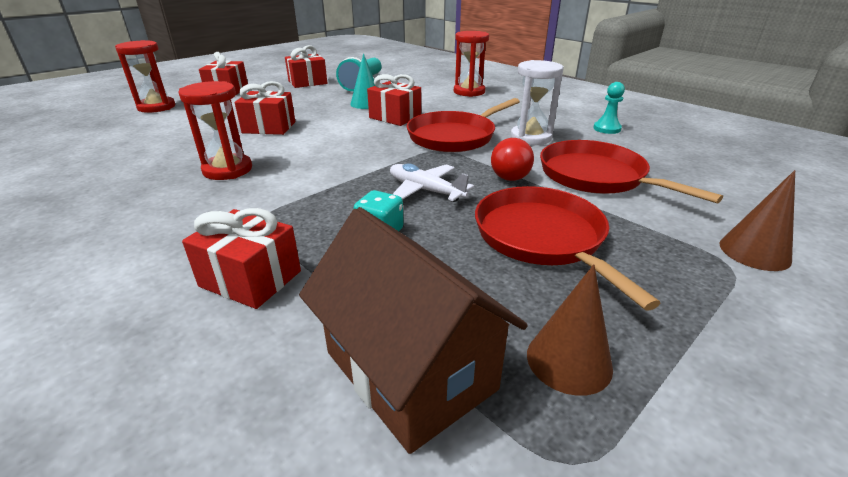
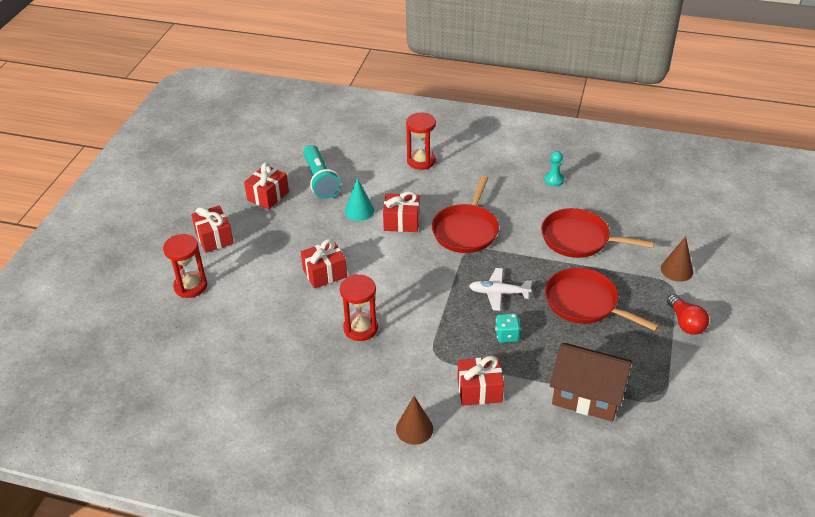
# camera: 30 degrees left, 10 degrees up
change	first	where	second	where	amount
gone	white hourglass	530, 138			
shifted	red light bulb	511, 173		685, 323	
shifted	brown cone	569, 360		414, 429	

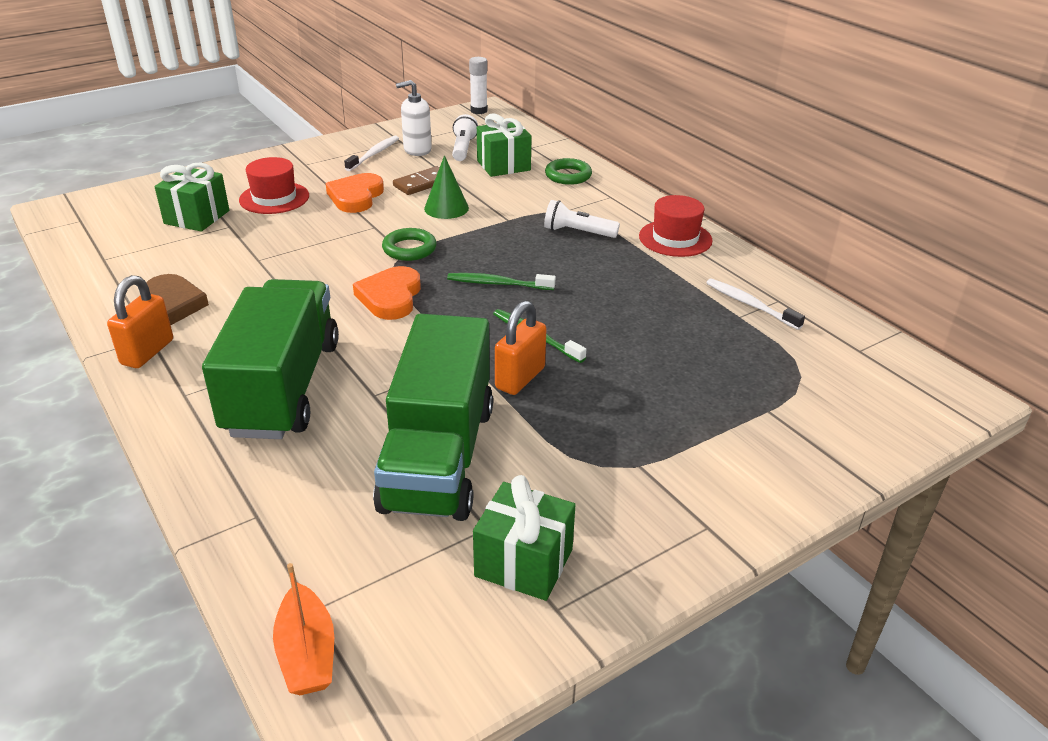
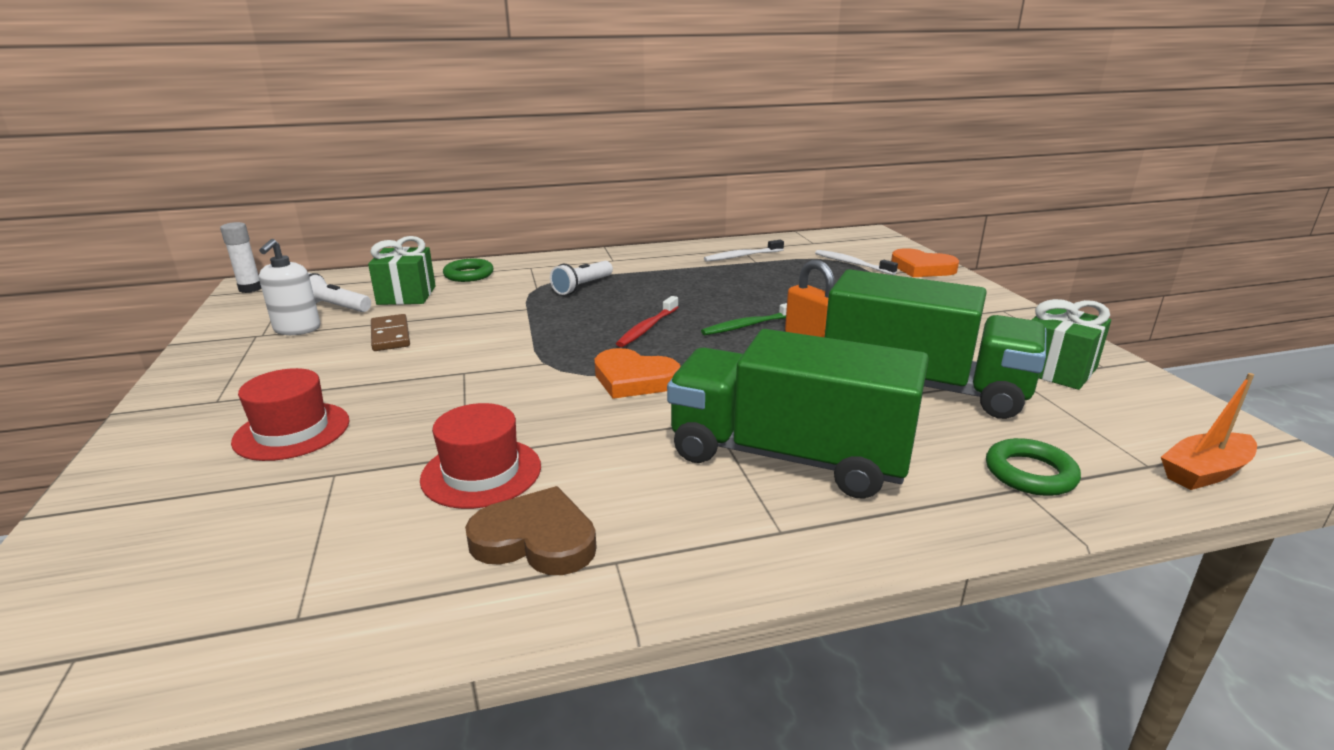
# camera: 70 degrees left, 10 degrees down
change	first	where	second	where	amount
gone	orange padlock	147, 352			
gone	green gift	197, 217			
gone	green cone	446, 208			
shifted	orange heart	356, 197		922, 268	
shifted	white toothbrush	374, 154		852, 264	
shifted	green ring	409, 249		1030, 473	
shifted	red hat	675, 238		481, 473	
repainted	green toothbrush	498, 284	red toothbrush	647, 328	
rotated	orange boat	307, 653		1204, 472	150 degrees clockwise

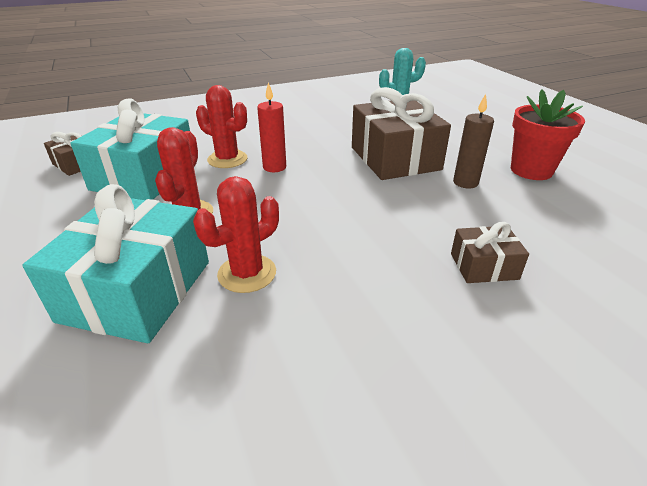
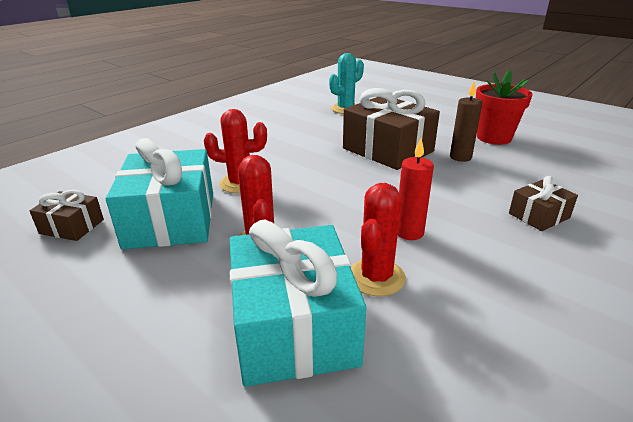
# camera: 25 degrees left, 5 degrees down
change	first	where	second	where	amount
shifted	red candle	274, 167		409, 232	

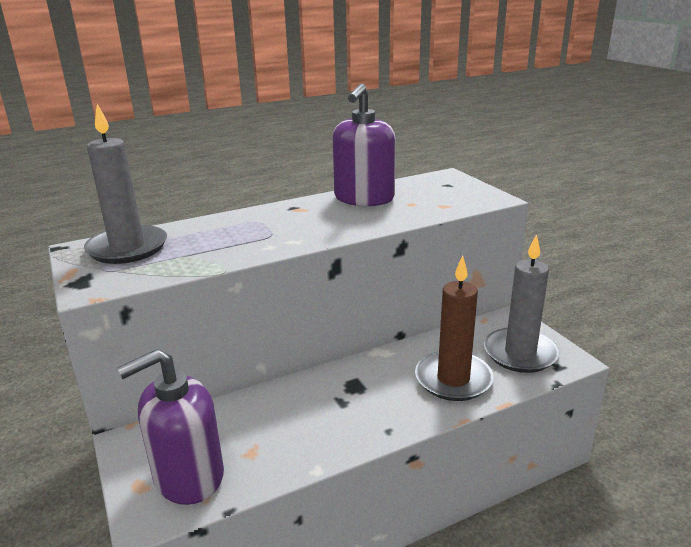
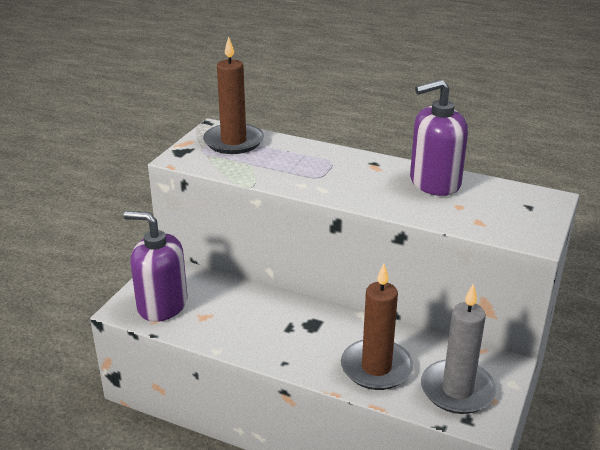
# camera: 50 degrees right, 5 degrees up
change	first	where	second	where	amount
repainted	grey candle	127, 248	brown candle	233, 141	

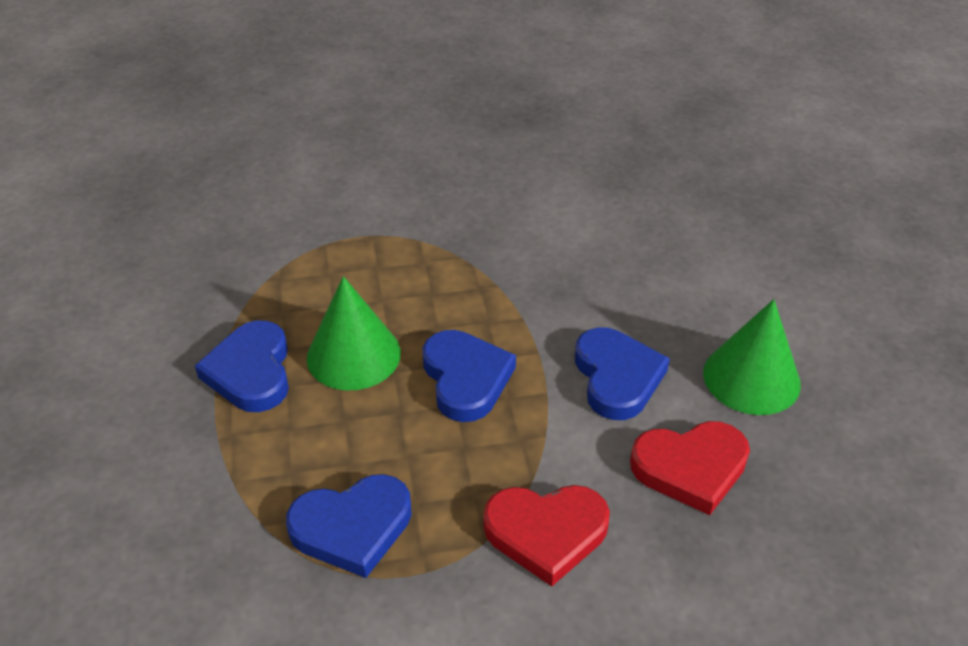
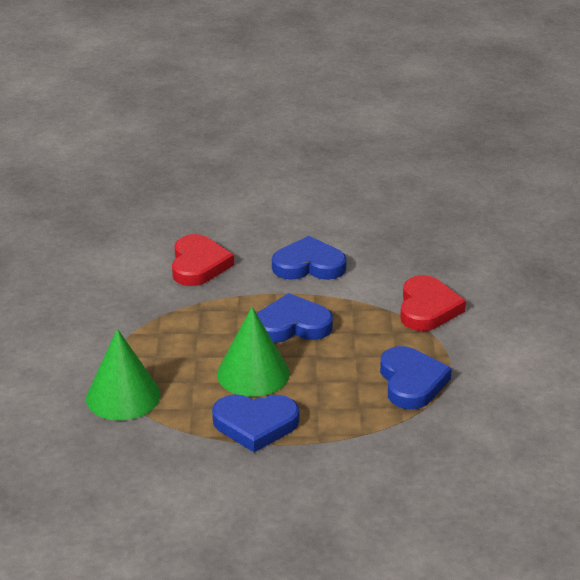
# camera: 80 degrees left, 10 degrees down
change	first	where	second	where	amount
shifted	red heart	690, 468		198, 265	
shifted	green cone	751, 378		123, 396	

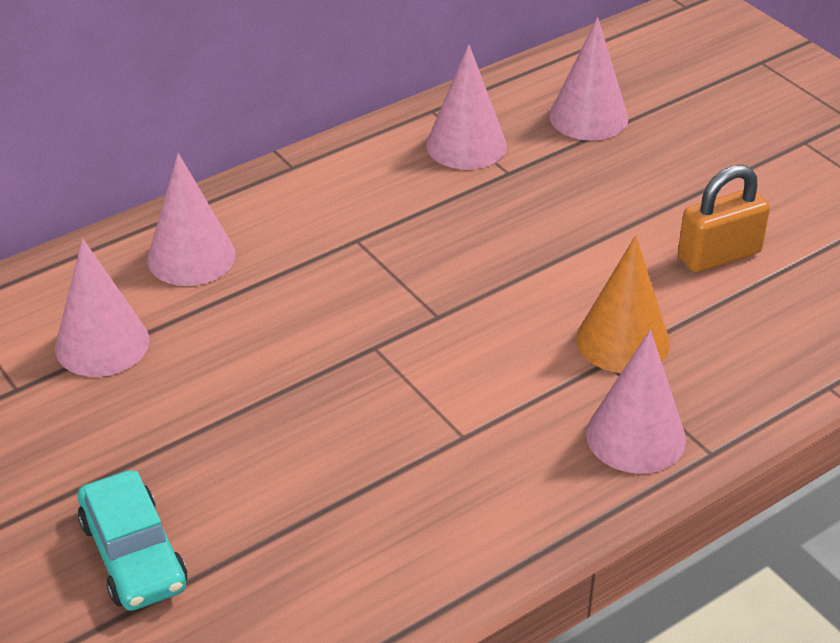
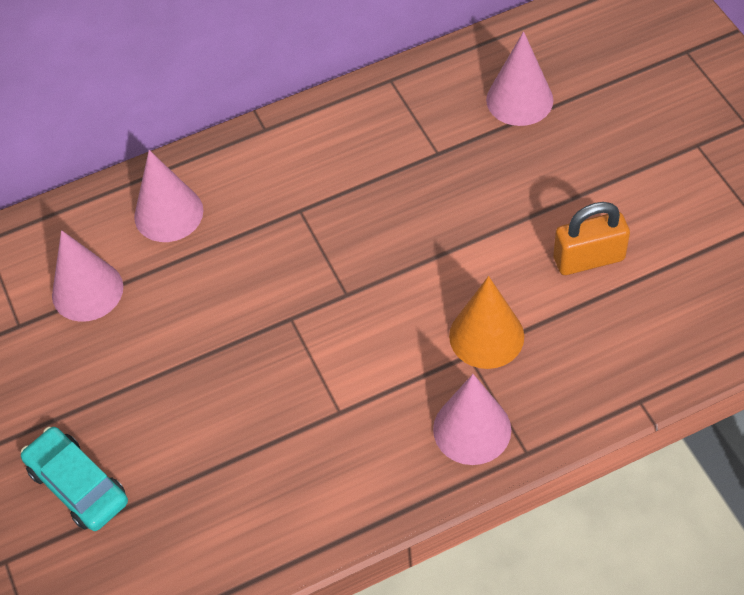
# camera: 15 degrees right, 15 degrees up
change	first	where	second	where	amount
gone	pink cone	466, 145			
rotated	turquoise car	133, 554		78, 485	150 degrees clockwise

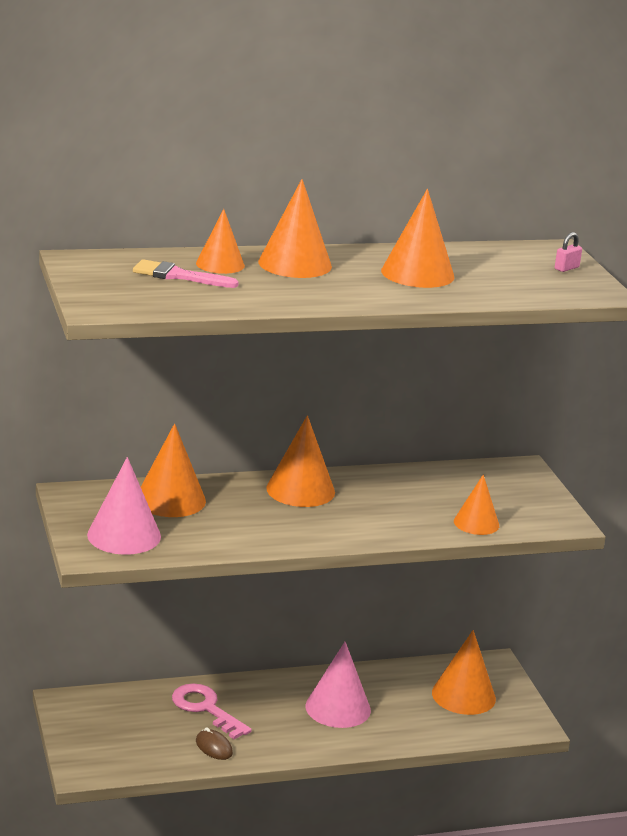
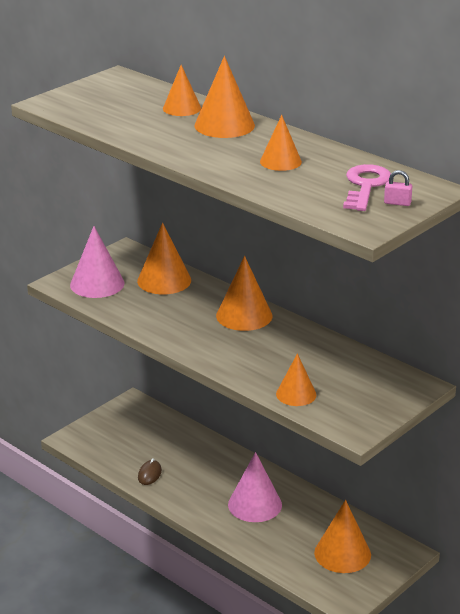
# camera: 60 degrees right, 5 degrees up
change	first	where	second	where	amount
gone	pink brush	178, 276			
shifted	pink key	205, 708		365, 186	
scaled	orange cone	417, 273		280, 161	x0.65

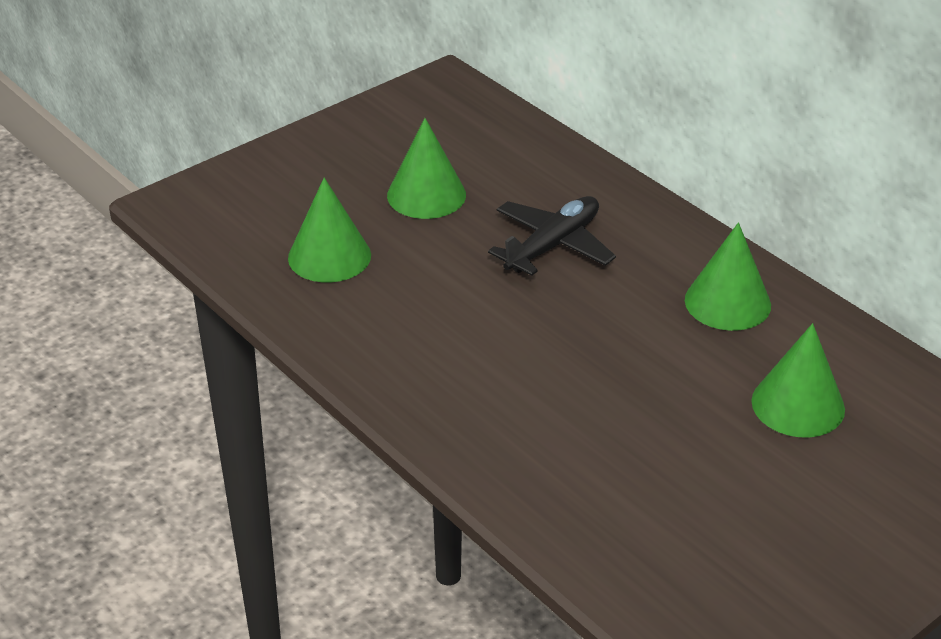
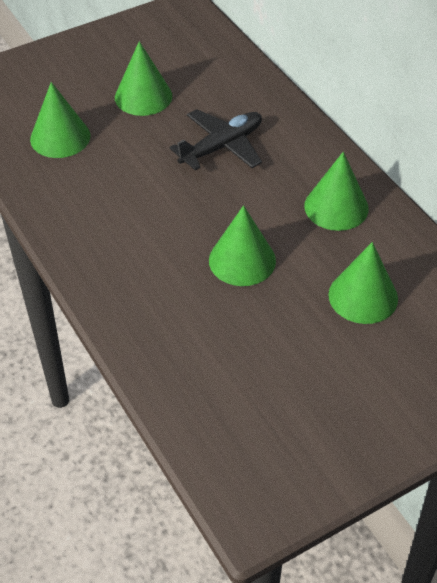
# camera: 10 degrees right, 10 degrees up
change	first	where	second	where	amount
new			green cone	242, 260	

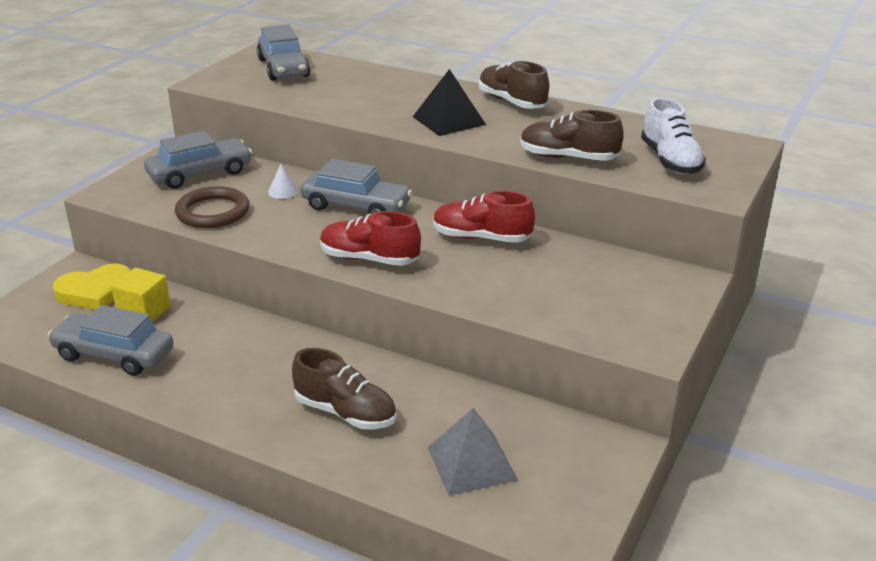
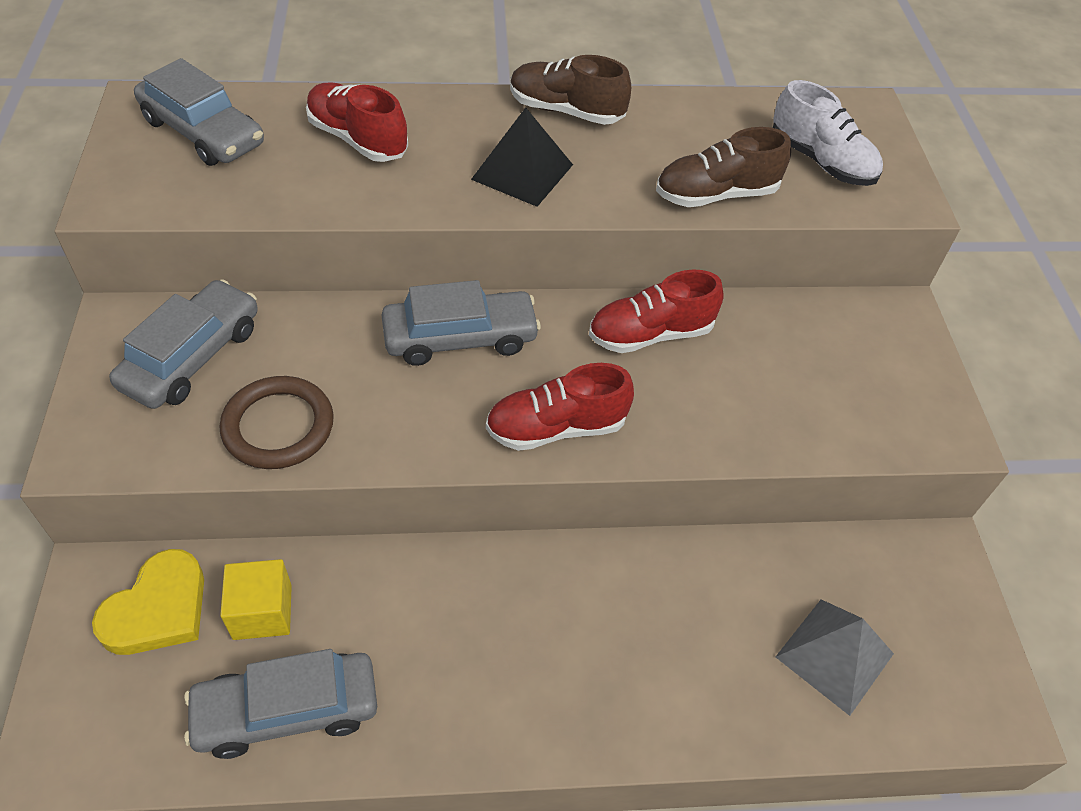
# camera: 35 degrees left, 20 degrees up
change	first	where	second	where	amount
gone	white cone	283, 191			
gone	brown shoe	345, 412			
new			red shoe	358, 139	

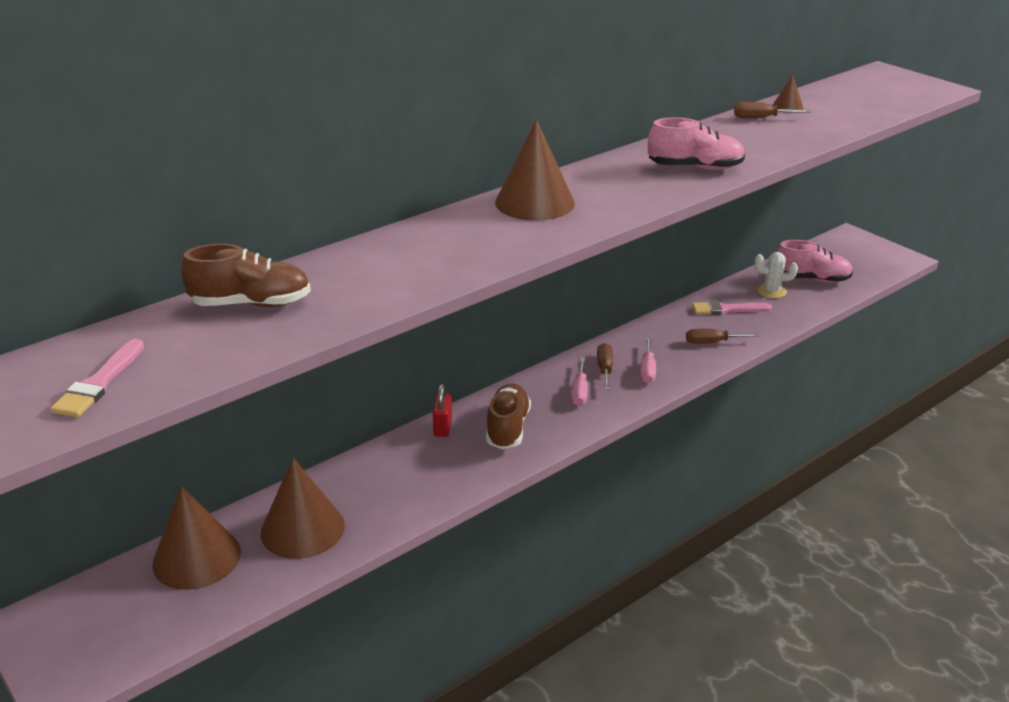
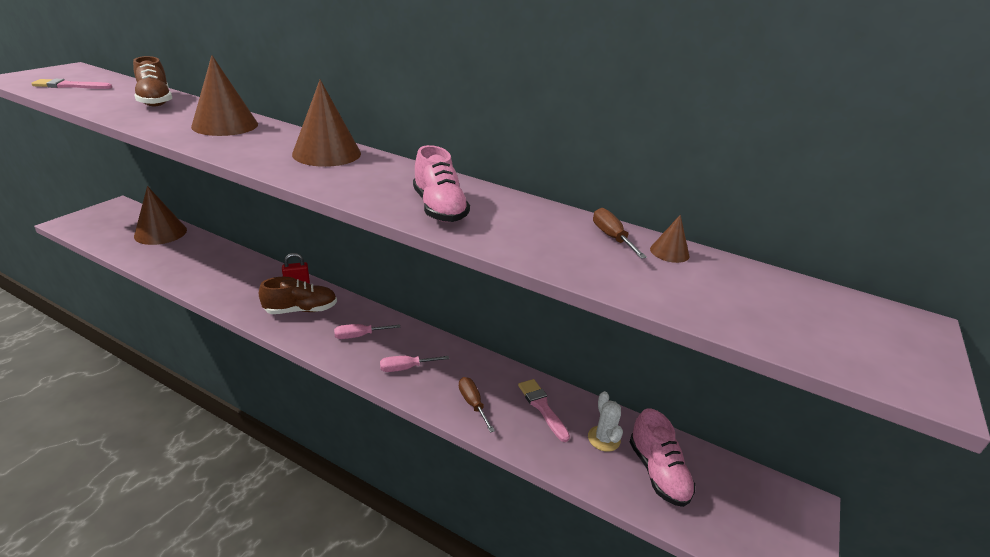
# camera: 65 degrees right, 0 degrees up
change	first	where	second	where	amount
gone	brown screwdriver	605, 369			
shifted	brown cone	302, 529		225, 125	

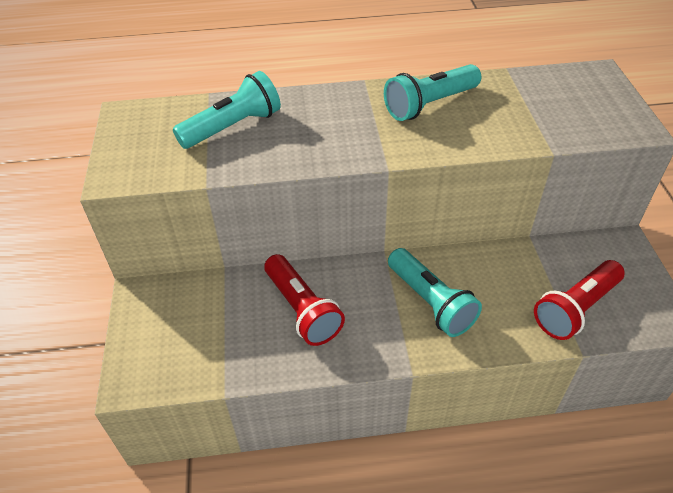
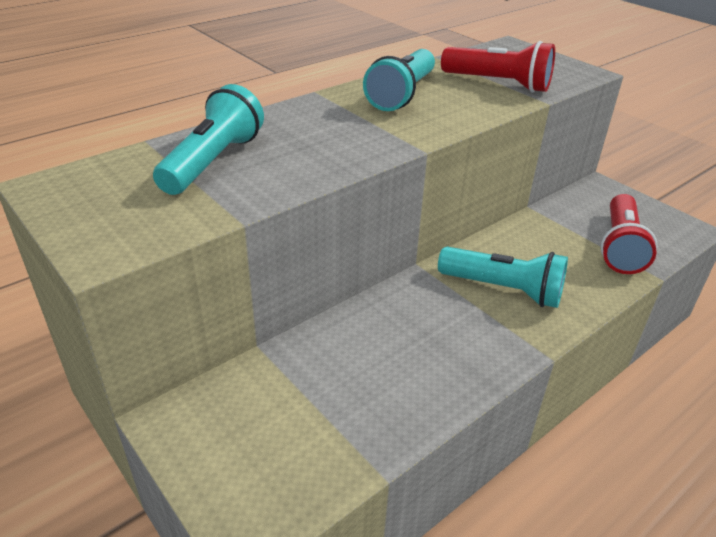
# camera: 35 degrees left, 10 degrees down
change	first	where	second	where	amount
shifted	red flashlight	302, 309		498, 84	

